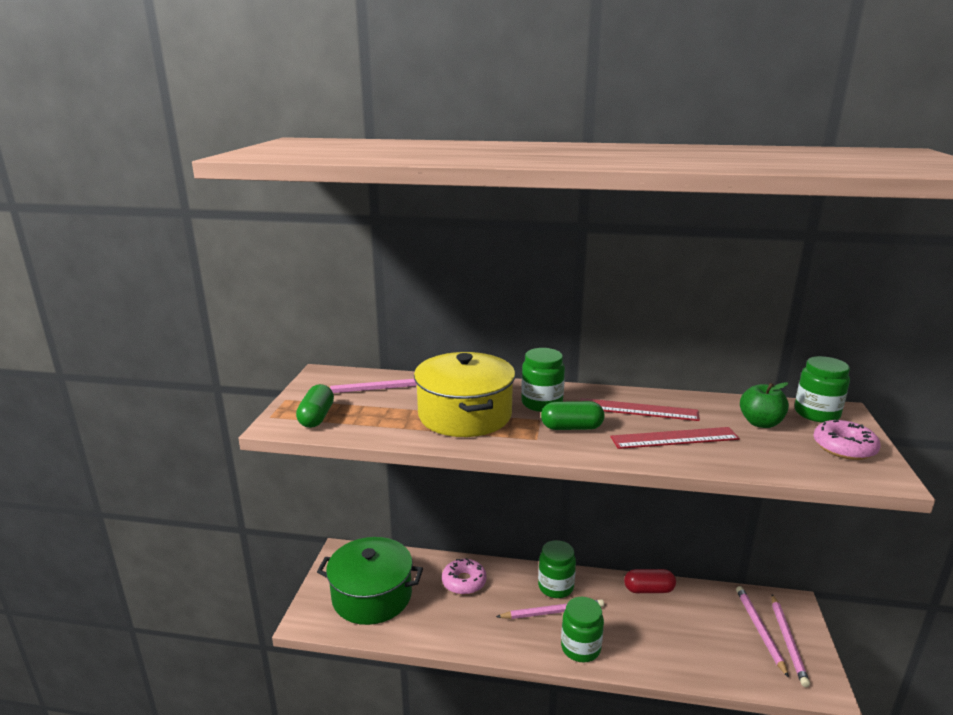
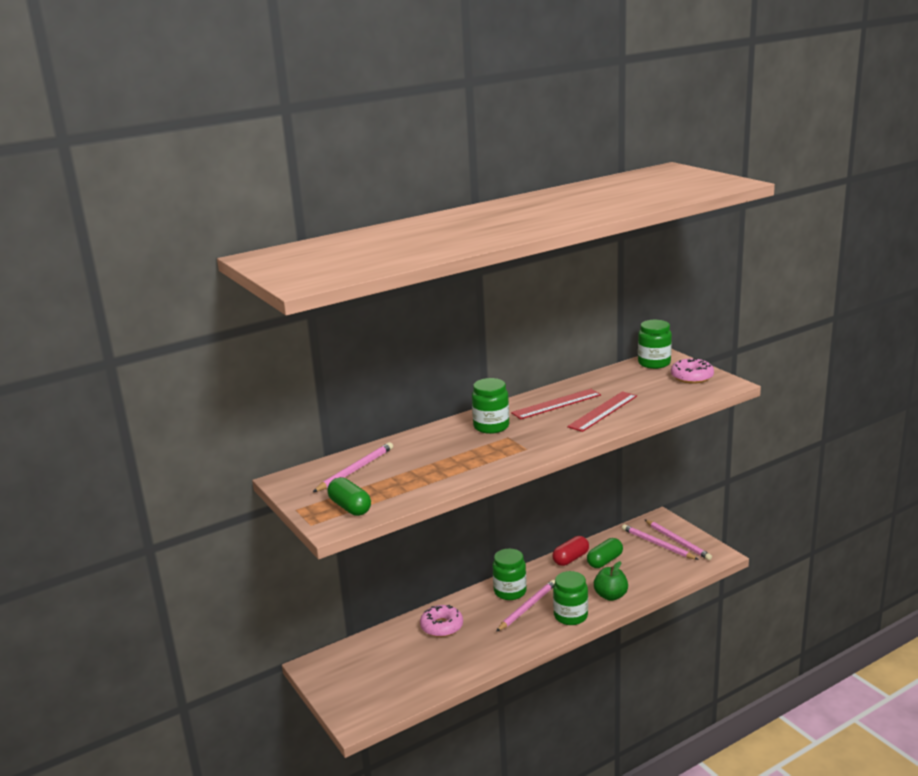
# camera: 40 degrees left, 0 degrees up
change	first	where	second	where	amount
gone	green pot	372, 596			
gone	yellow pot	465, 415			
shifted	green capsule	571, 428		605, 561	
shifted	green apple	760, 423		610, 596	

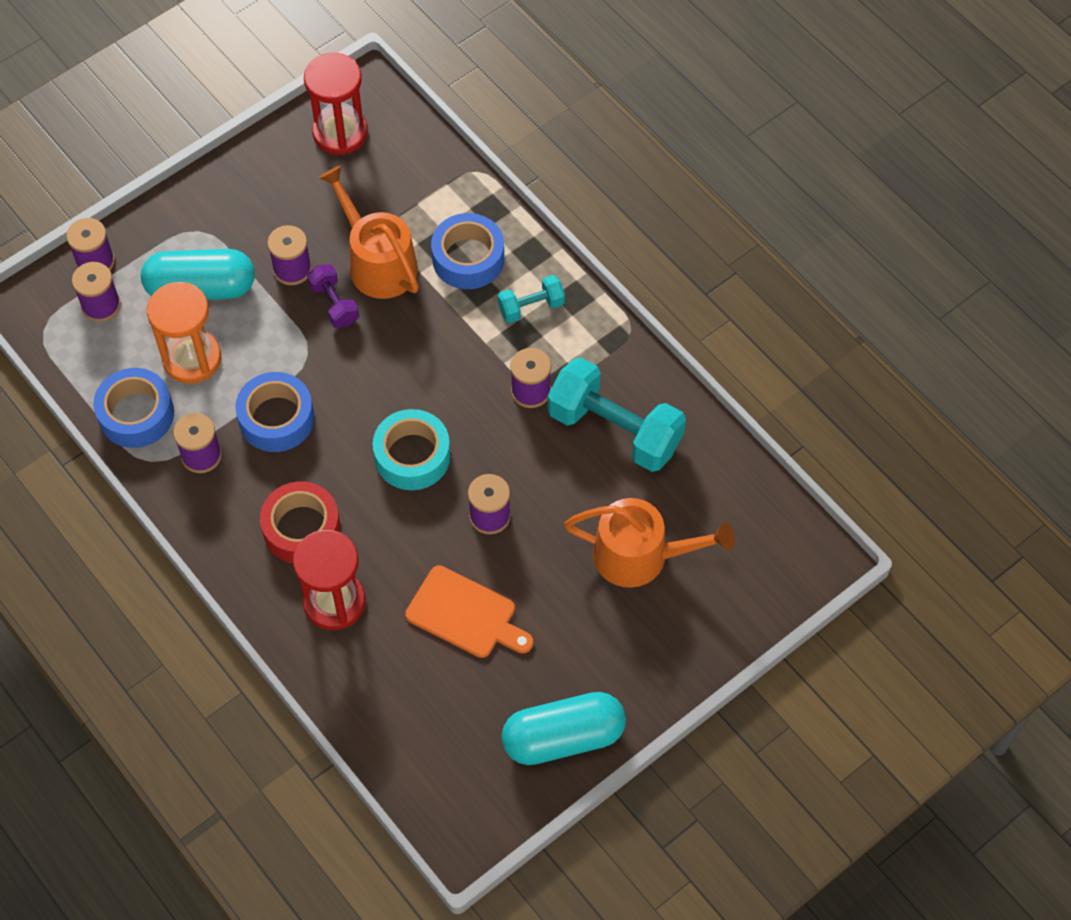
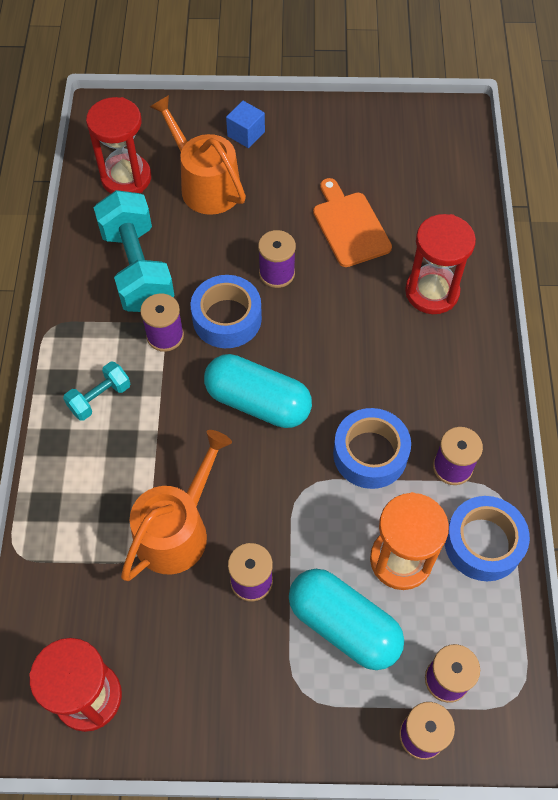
# camera: 140 degrees left, 0 degrees up
change	first	where	second	where	amount
gone	red tape	301, 529			
gone	purple dumbbell	334, 304			
gone	turquoise tape	412, 456			
new			red hourglass	126, 178	
new			blue cube	246, 134	
shifted	blue tape	468, 258		227, 318	
shifted	turquoise capsule	563, 737		258, 402	
rotated	orange watering can	378, 262		177, 530	150 degrees counterclockwise
rotated	turquoise dumbbell	531, 307		100, 398	60 degrees counterclockwise

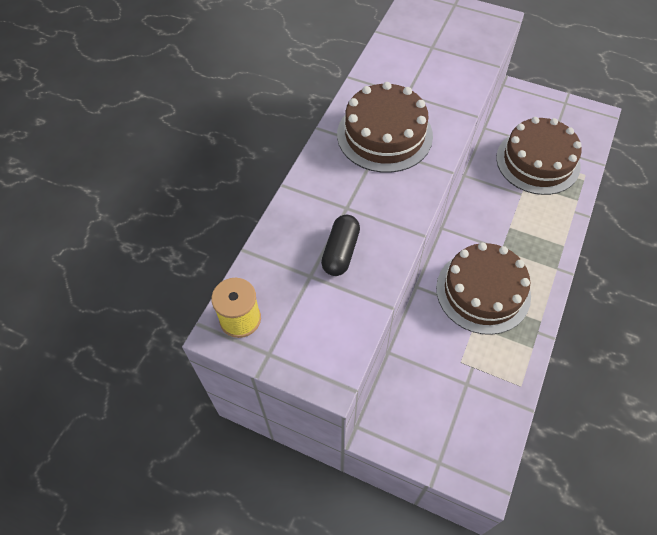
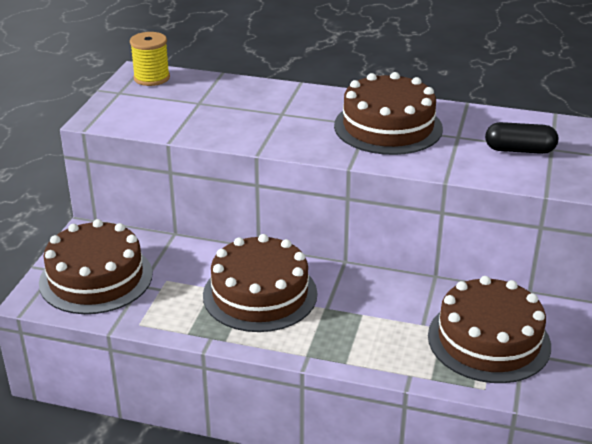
# camera: 80 degrees right, 25 degrees down
change	first	where	second	where	amount
new			brown cake	96, 278	
shifted	black capsule	340, 252		519, 150	

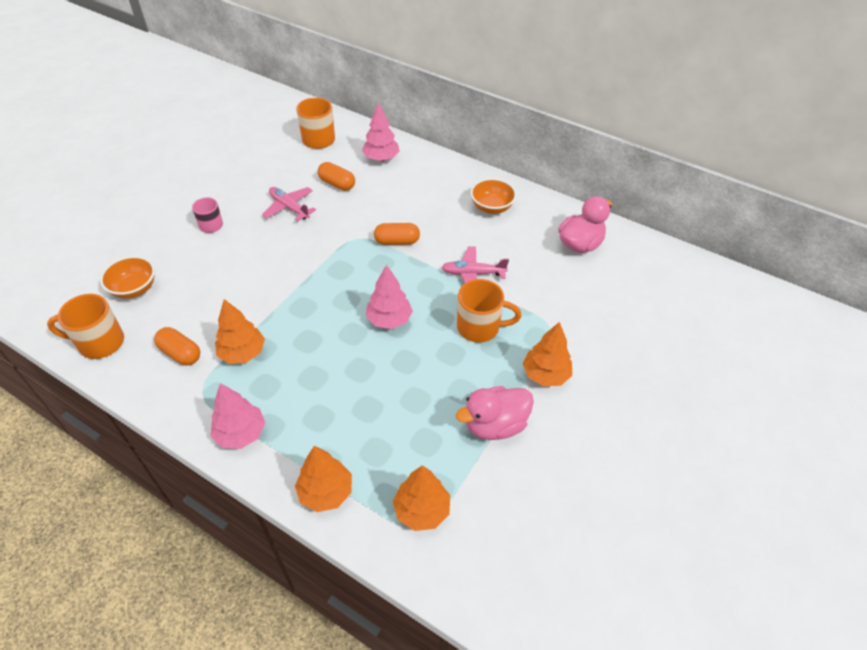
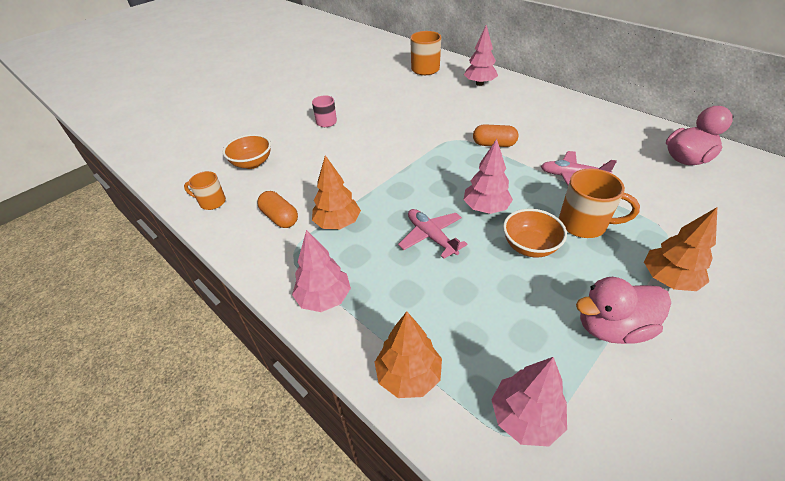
# camera: 15 degrees right, 5 degrees down
change	first	where	second	where	amount
gone	orange capsule	337, 184			
shifted	pink plane	289, 207		431, 237	
shifted	orange bowl	491, 207		529, 246	
repainted	orange tree	422, 510	pink tree	525, 417	
scaled	orange mug	99, 343		211, 202	x0.63

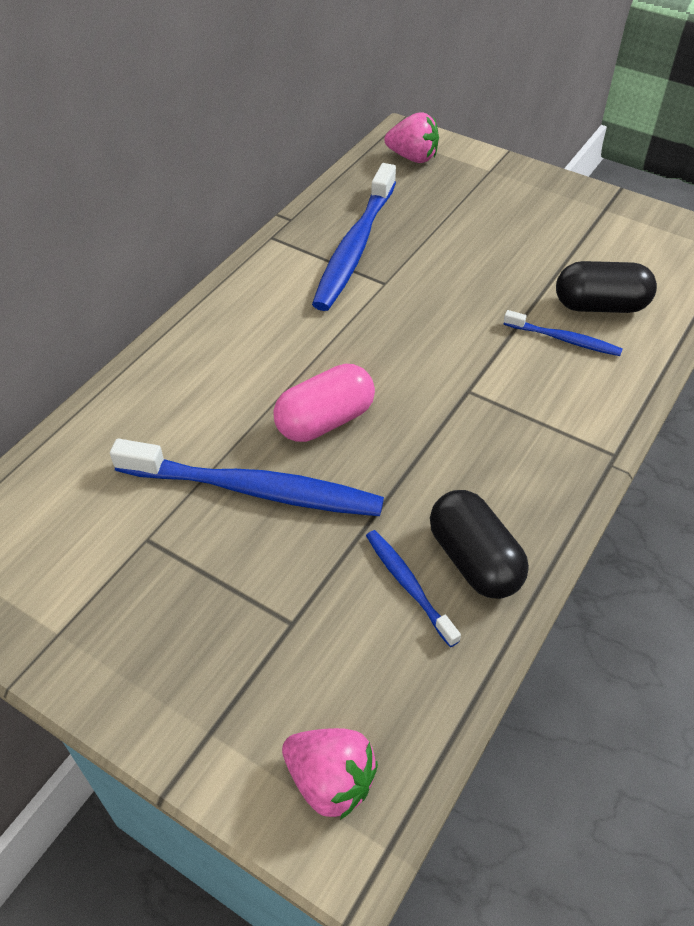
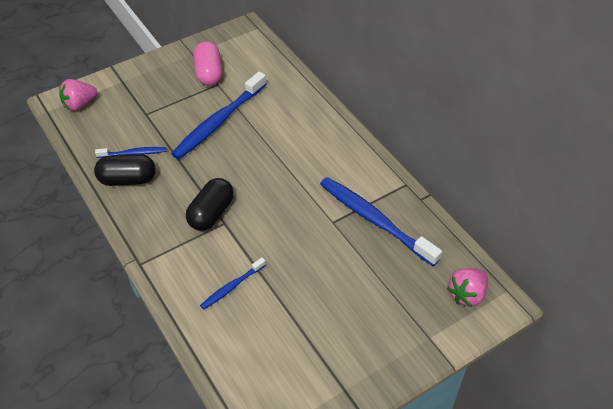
# camera: 115 degrees right, 0 degrees up
change	first	where	second	where	amount
shifted	pink capsule	325, 420		209, 73	
shifted	black capsule	600, 306		211, 213	

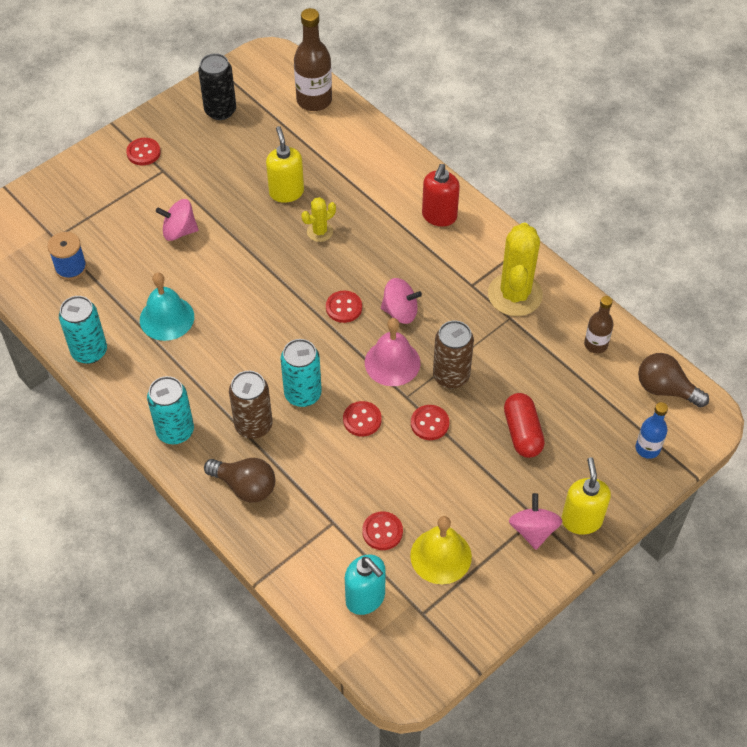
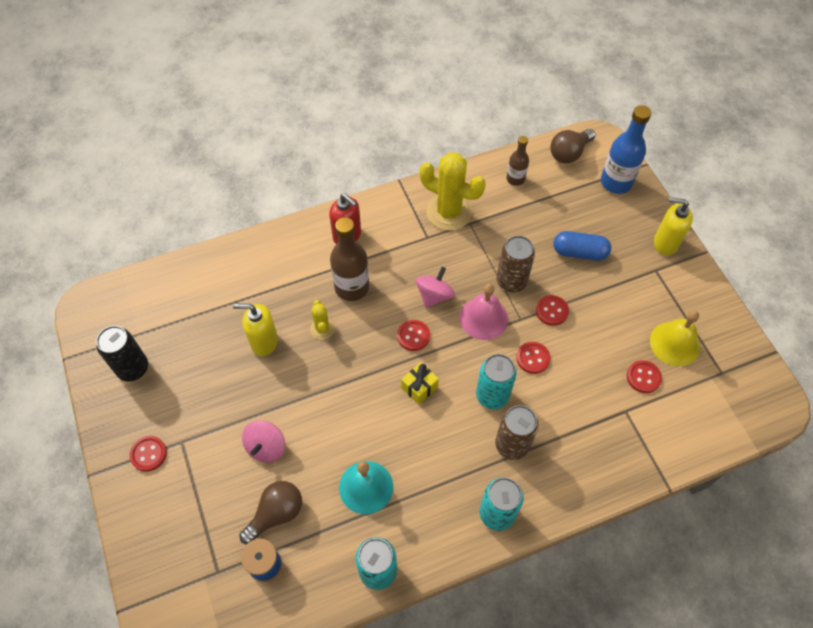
# camera: 70 degrees left, 5 degrees up
change	first	where	second	where	amount
gone	turquoise soap dispenser	365, 598			
gone	pink spinning top	533, 530			
new			yellow gift	419, 387	
shifted	brown light bulb	245, 486		276, 514	
shifted	brown bottle	314, 100		352, 287	
repainted	red capsule	522, 433	blue capsule	579, 252	
scaled	blue bottle	647, 448		616, 182	x1.70

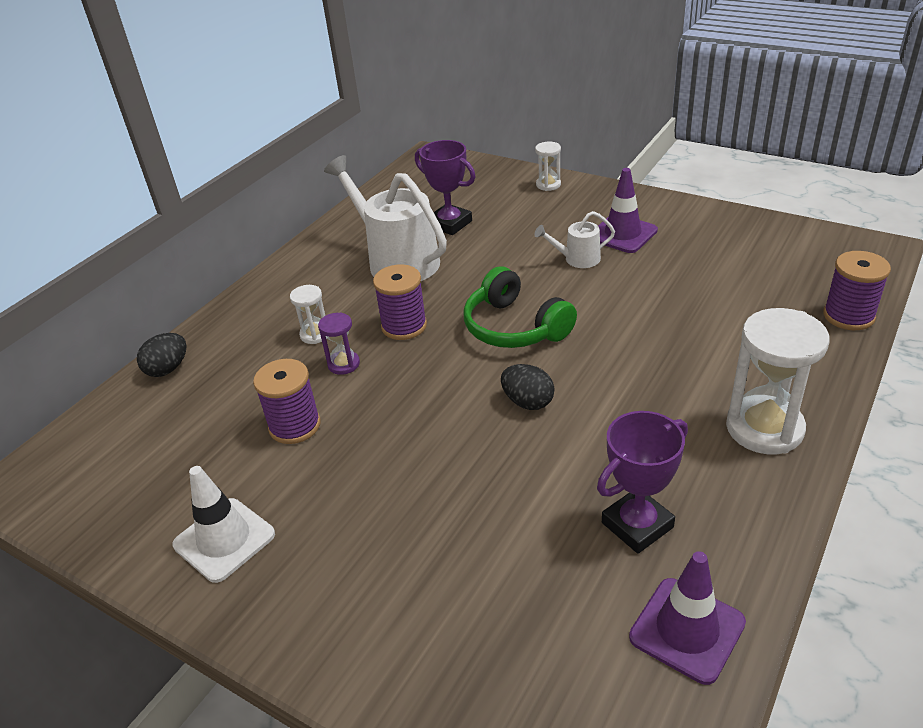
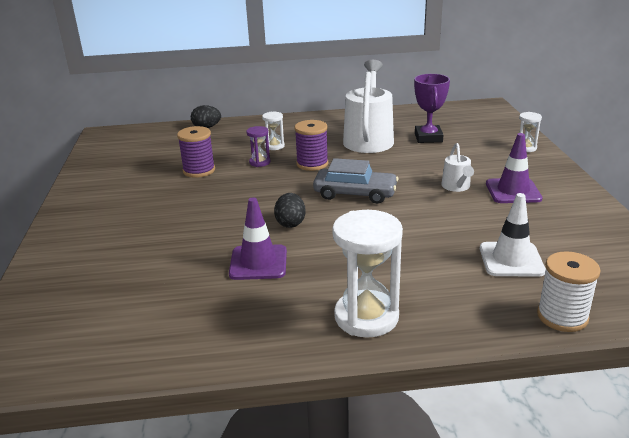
# camera: 50 degrees right, 10 degrees down
change	first	where	second	where	amount
gone	purple trophy	637, 525			
shifted	white traffic cone	224, 539		511, 260	
shifted	purple traffic cone	687, 630		258, 263	
swapped	green headphones	514, 327	grey car	355, 194	
repainted	purple spool	848, 316	white spool	562, 316	
rotated	white watering can	577, 259		456, 187	135 degrees counterclockwise

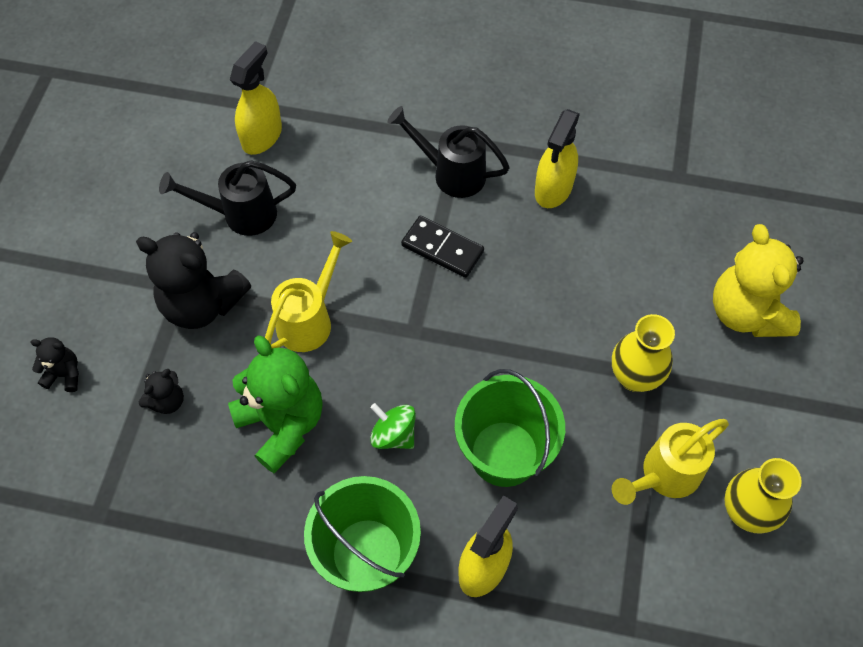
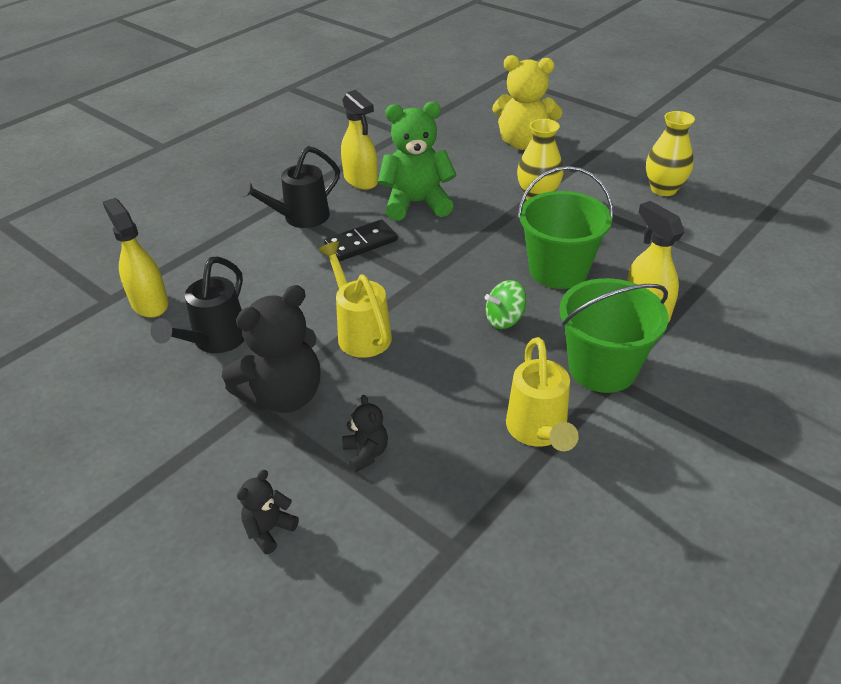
# camera: 60 degrees left, 20 degrees down
change	first	where	second	where	amount
shifted	green teddy bear	282, 424		416, 203	
shifted	yellow watering can	664, 475		538, 431	

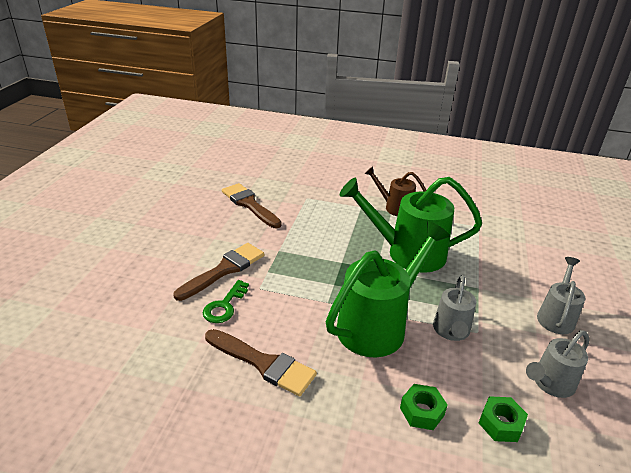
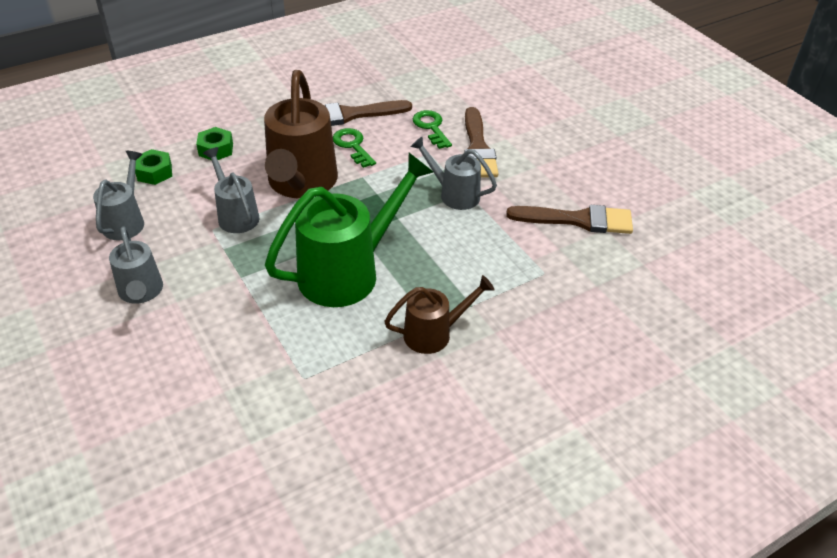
# camera: 135 degrees right, 10 degrees up
change	first	where	second	where	amount
new			green key	353, 146	
new			grey watering can	454, 194	
repainted	green watering can	378, 325	brown watering can	301, 184	

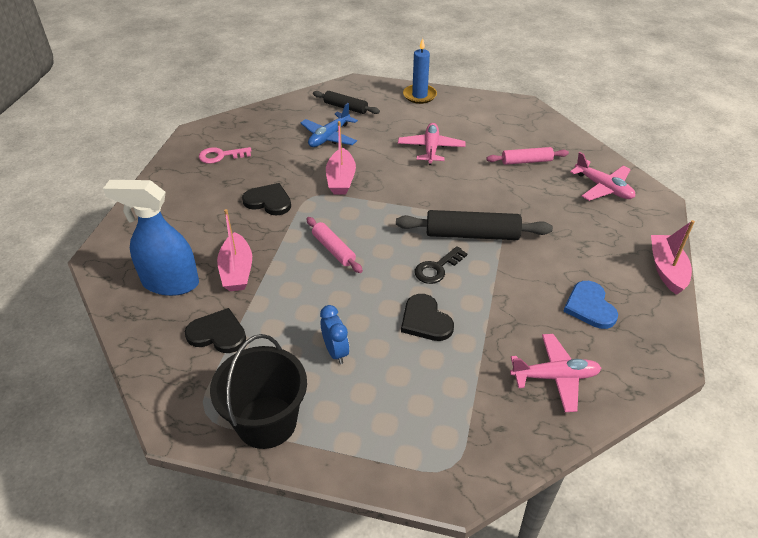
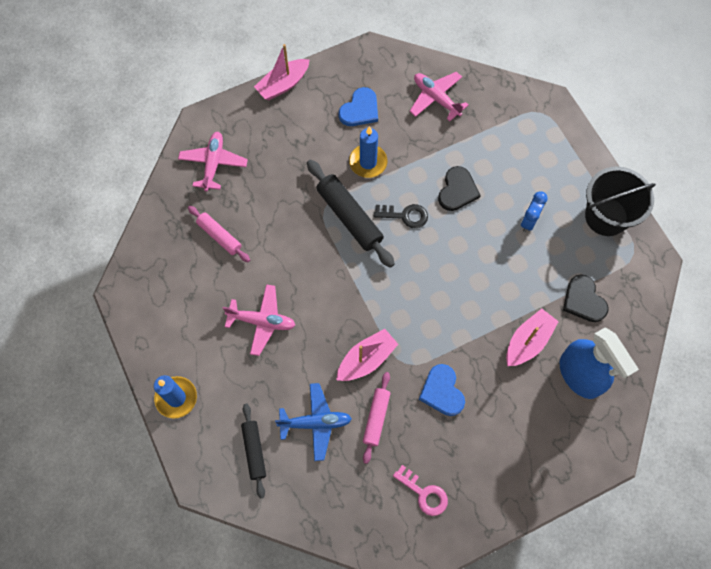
# camera: 130 degrees left, 25 degrees up
change	first	where	second	where	amount
new			blue candle	368, 162	
shifted	pink rolling pin	333, 249		376, 418	
repainted	black heart	268, 201	blue heart	442, 391	
rotated	pink plane	431, 149		262, 321	135 degrees counterclockwise

